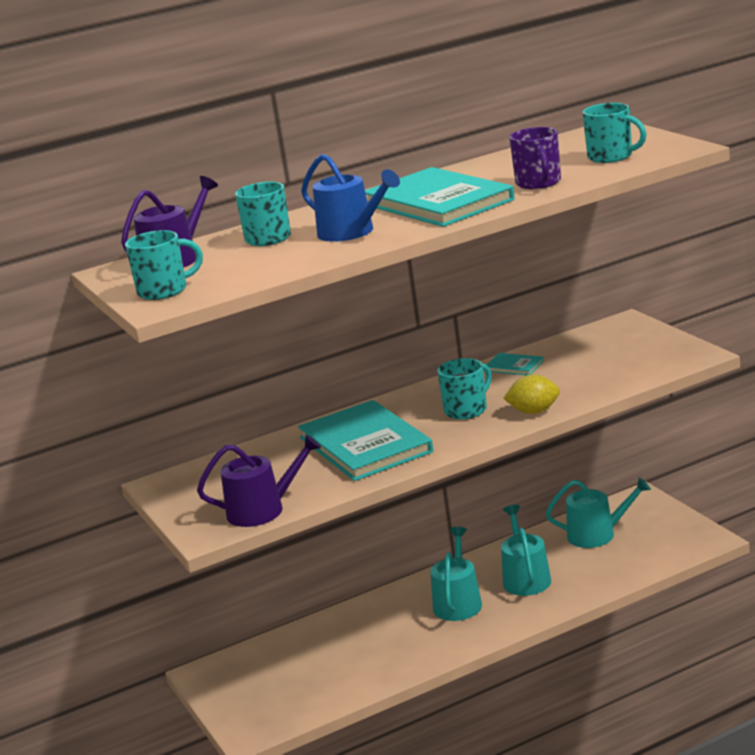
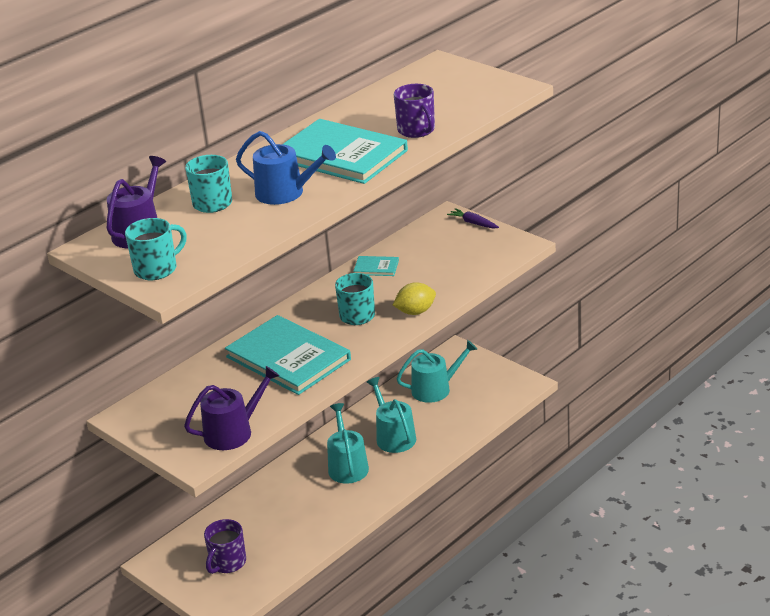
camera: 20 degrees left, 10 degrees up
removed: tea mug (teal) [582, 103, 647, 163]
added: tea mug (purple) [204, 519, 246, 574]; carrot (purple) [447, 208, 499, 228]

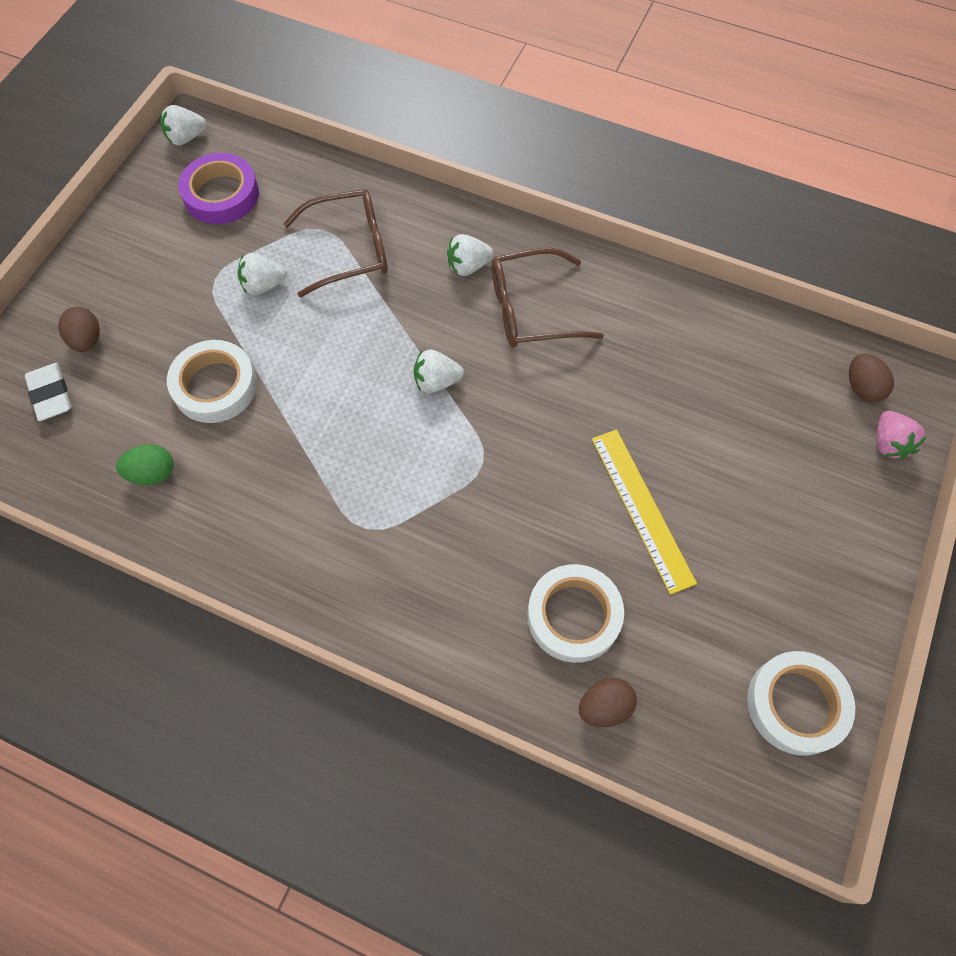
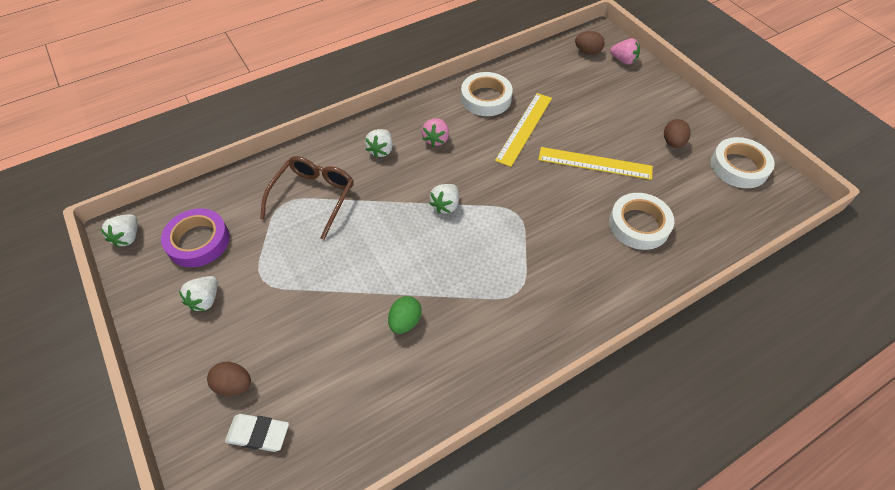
camera: 55 degrees left, 10 degrees down
added: ruler (yellow) [495, 93, 552, 167]
moved: toy egg (green) [116, 444, 174, 485] to [388, 296, 422, 334]; tape (pure white) [167, 340, 257, 423] to [461, 72, 513, 116]; berry (pure white) [237, 253, 287, 295] to [179, 276, 218, 312]; toy egg (dark brown) [579, 678, 637, 727] to [664, 119, 691, 148]
replaced: eyeglasses (dark brown) [492, 248, 604, 348] to berry (rosy) [422, 118, 449, 147]

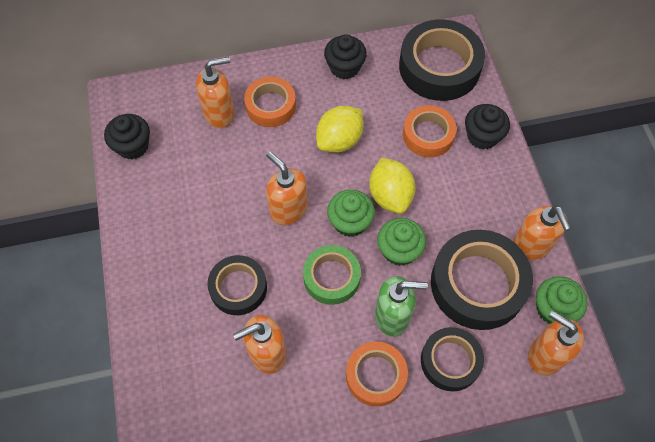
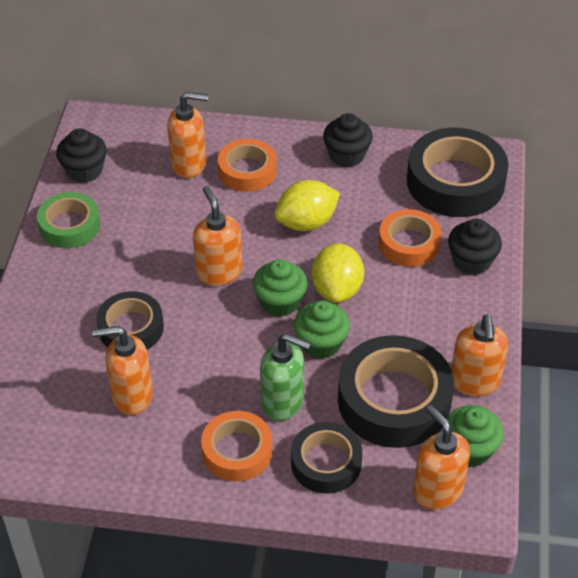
camera: 20 degrees right, 15 degrees down
moved: tape (green) [303, 245, 361, 305] to [37, 192, 100, 248]

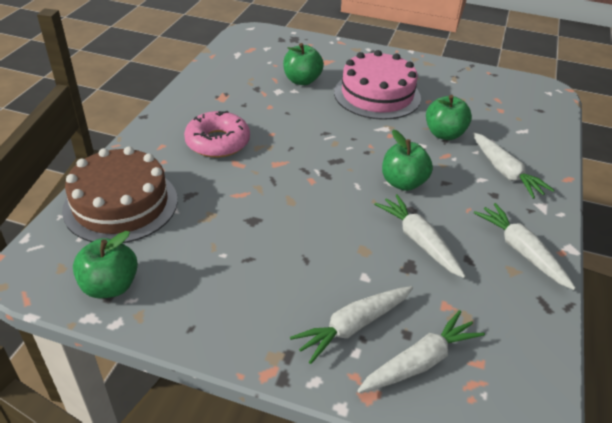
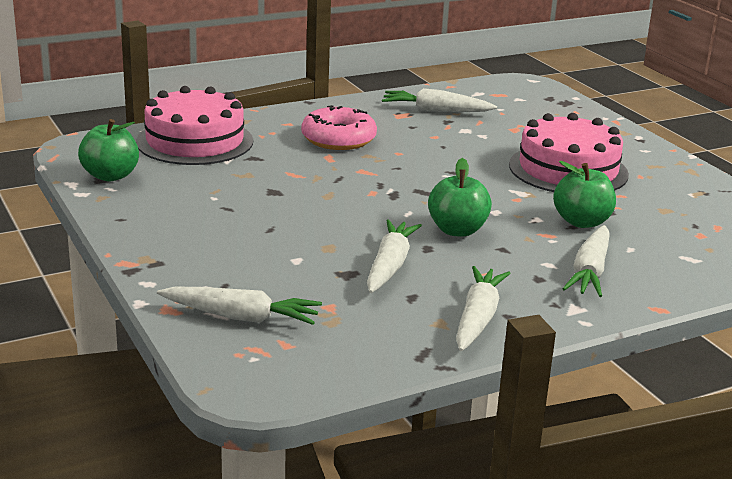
camera: 45 degrees right, 15 degrees down
removed: apple (green) [283, 43, 324, 85]
moved: carrot (pure white) [290, 286, 413, 364] to [382, 88, 497, 112]
recoloured: gateau (dark brown) [62, 146, 178, 243] to gateau (rosy) [136, 86, 253, 165]

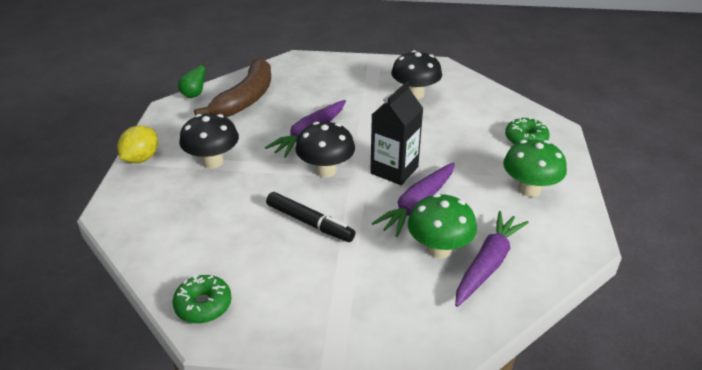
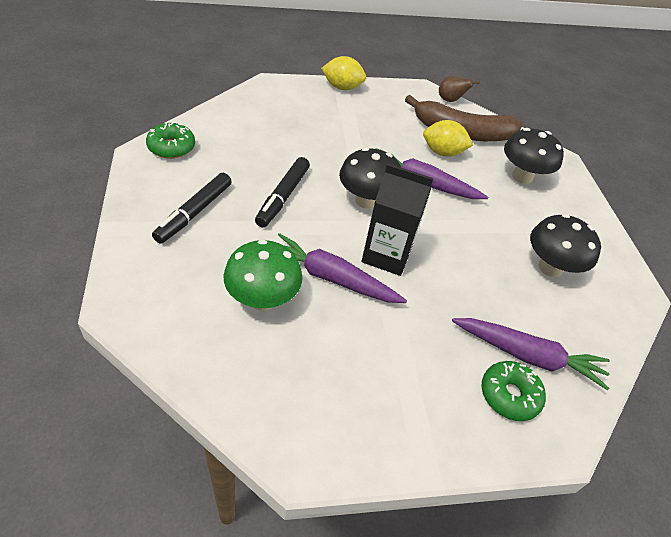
camera: 70 degrees right, 10 degrees up
removed: mushroom (green) [503, 139, 567, 197]
added: marker (jet-black) [152, 173, 232, 244]; lemon (yellow) [423, 120, 473, 157]
moved: mushroom (jet-black) [179, 114, 239, 168] to [504, 128, 564, 184]; carrot (purple) [455, 211, 529, 307] to [452, 318, 610, 390]
recoloured: toy pear (green) [178, 61, 209, 98] to toy pear (dark brown) [439, 76, 480, 102]

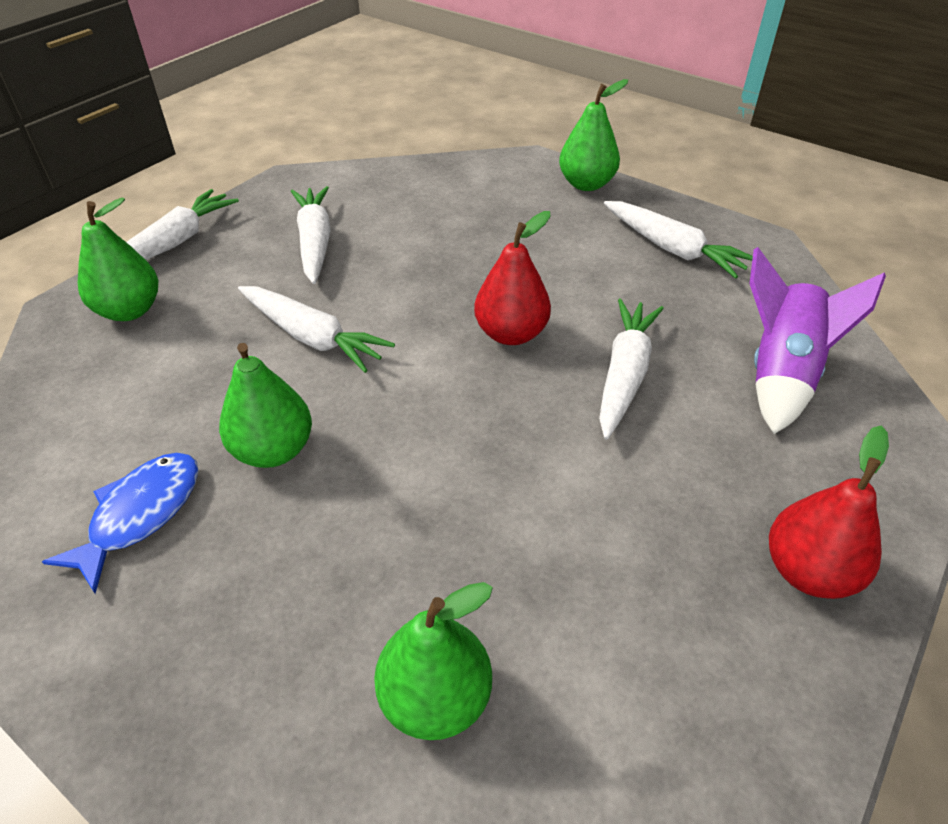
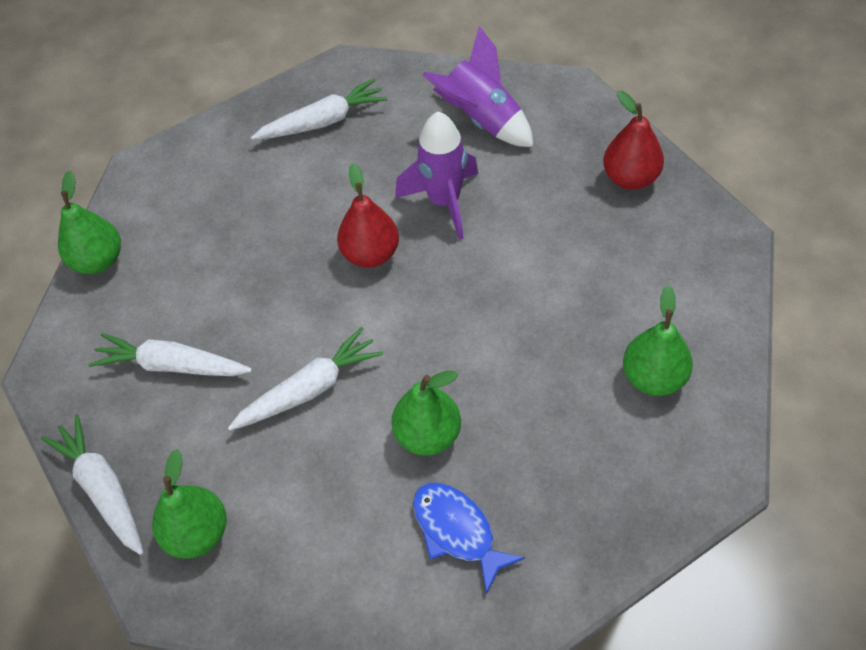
camera: 65 degrees left, 10 degrees up
moved: toy pear (green) [559, 79, 628, 191] to [58, 170, 121, 274]
replaced: carrot (pure white) [599, 299, 664, 440] to spaceship (purple) [395, 112, 478, 240]

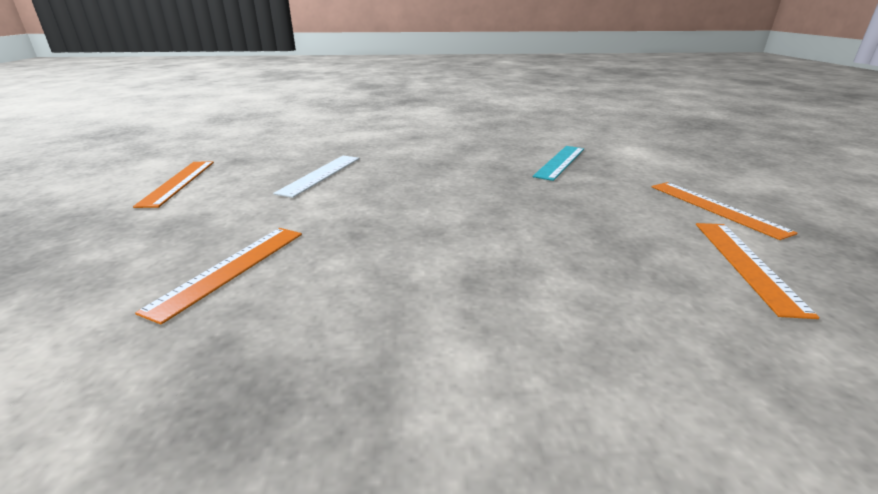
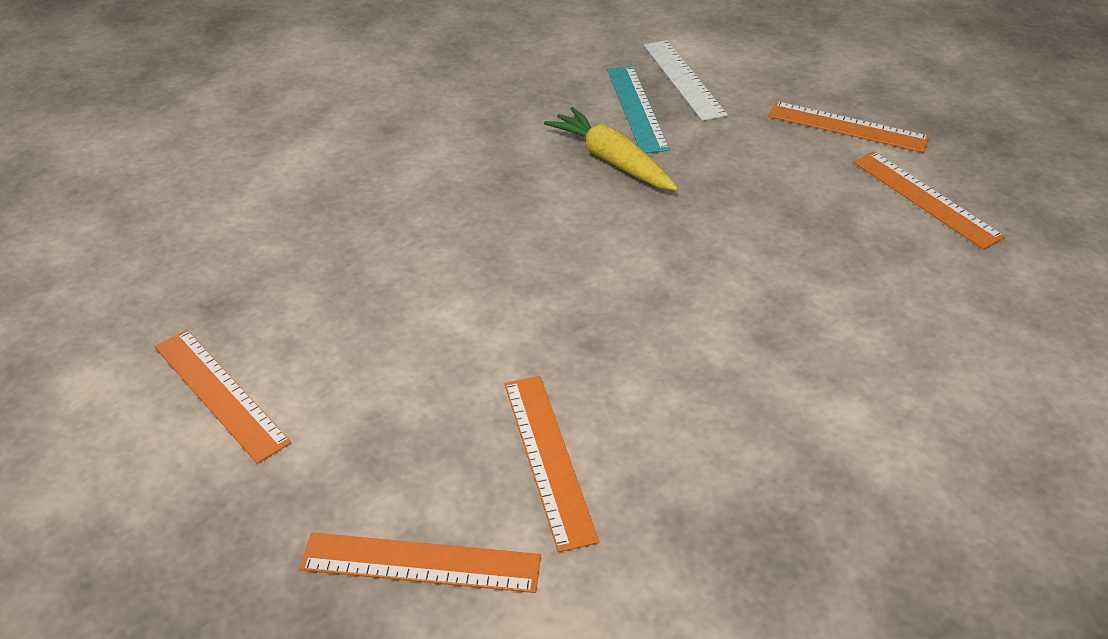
camera: 40 degrees left, 15 degrees up
added: ruler (orange) [299, 532, 541, 593]; carrot (yellow) [544, 107, 678, 191]
moved: ruler (pure white) [273, 156, 359, 198] to [644, 40, 728, 121]

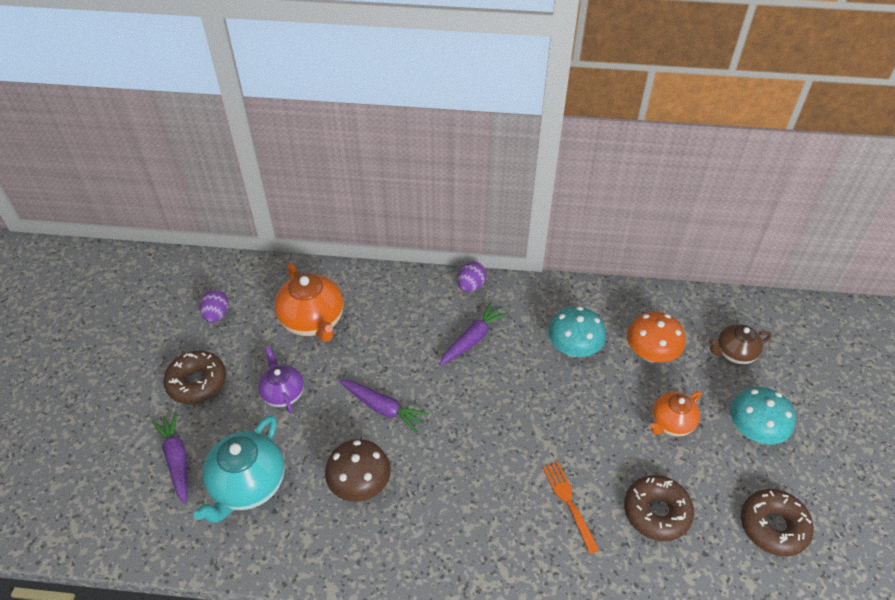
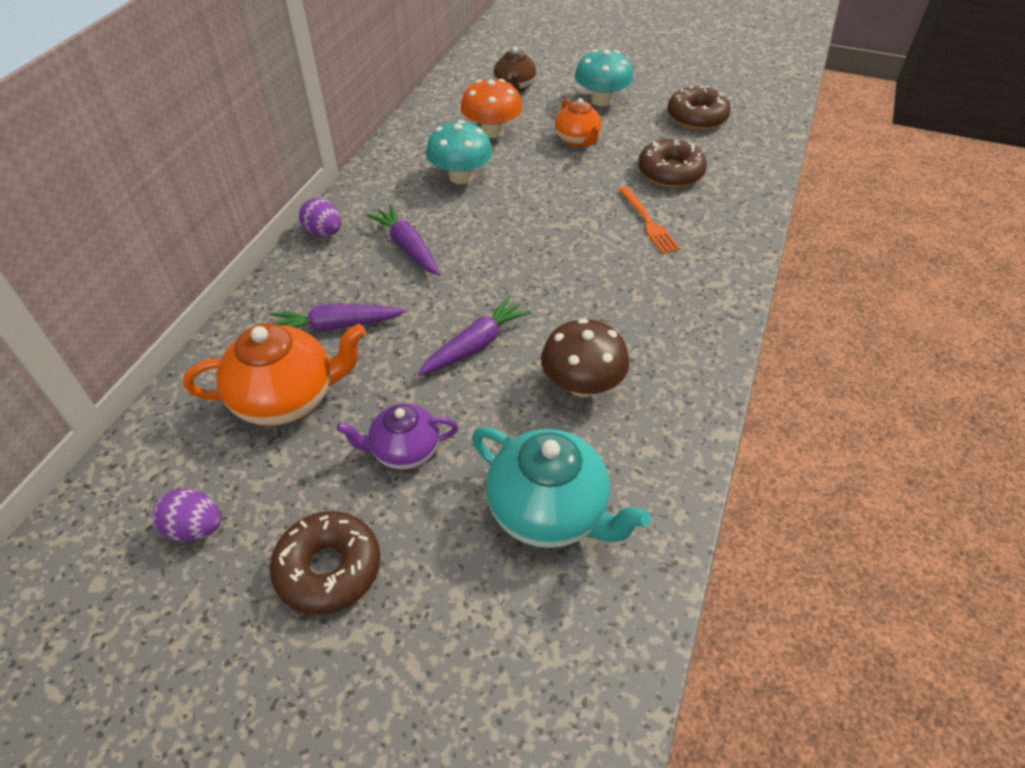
camera: 75 degrees left, 0 degrees up
moved: carrot (purple) [151, 412, 188, 504] to [270, 304, 406, 332]
turned: table fork (orange) [542, 462, 599, 554] = [618, 186, 681, 254] 105 degrees counterclockwise

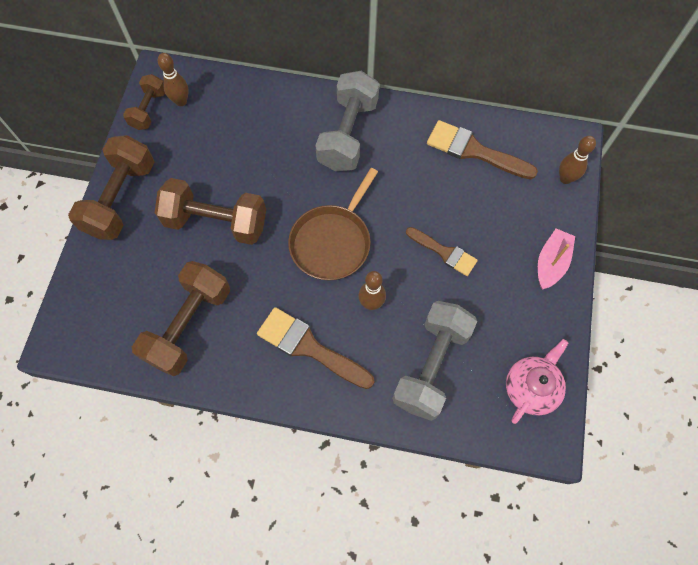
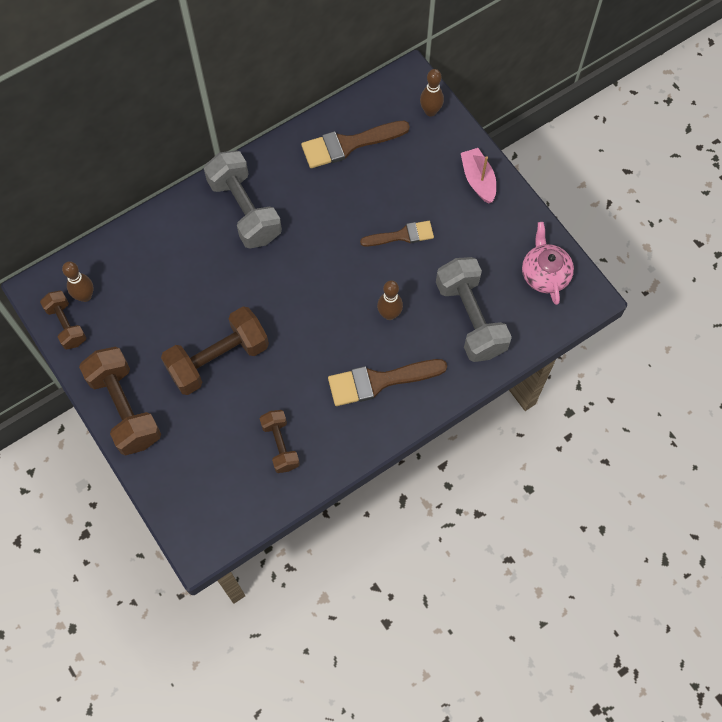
camera: 45 degrees left, 0 degrees up
removed: frying pan (dark brown) [288, 168, 378, 281]
resized: dumbbell (dark brown) [132, 261, 230, 376] = [259, 410, 300, 473] x0.57

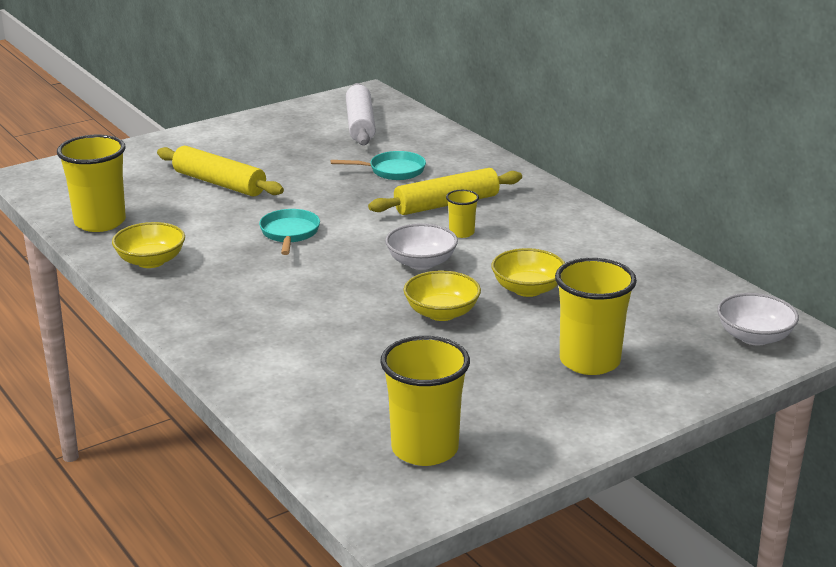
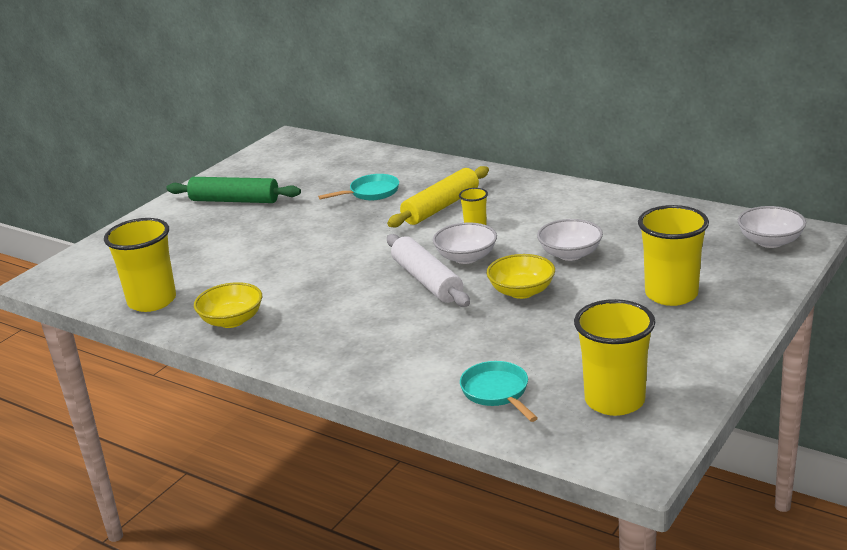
camera: 20 degrees left, 0 degrees up
removed: dough roller (yellow) [157, 146, 284, 196]
added: dough roller (green) [166, 177, 301, 203]
moved: frying pan (teal) [259, 209, 320, 255] to [460, 361, 538, 422]; dough roller (pure white) [346, 83, 376, 145] to [387, 234, 470, 307]
recoloured: serving bowl (yellow) [491, 248, 565, 297] to serving bowl (pure white) [537, 219, 603, 261]

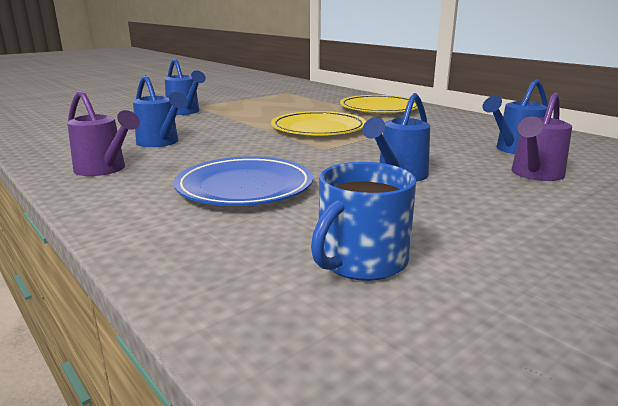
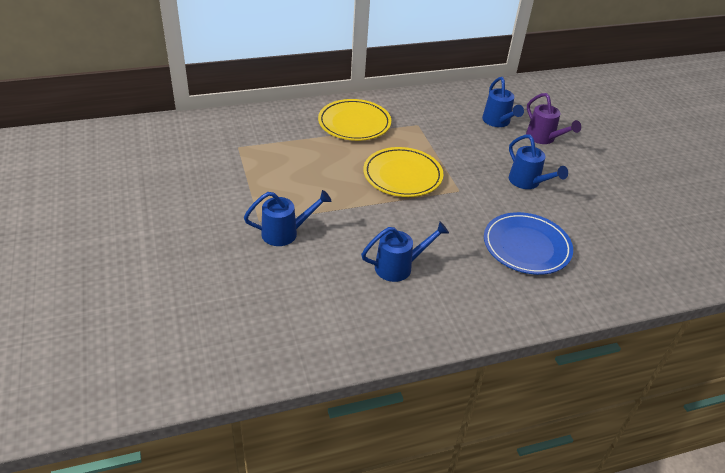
camera: 70 degrees left, 20 degrees up
removed: watering pot (purple) [67, 90, 140, 176]; tea mug (blue) [311, 162, 416, 281]

